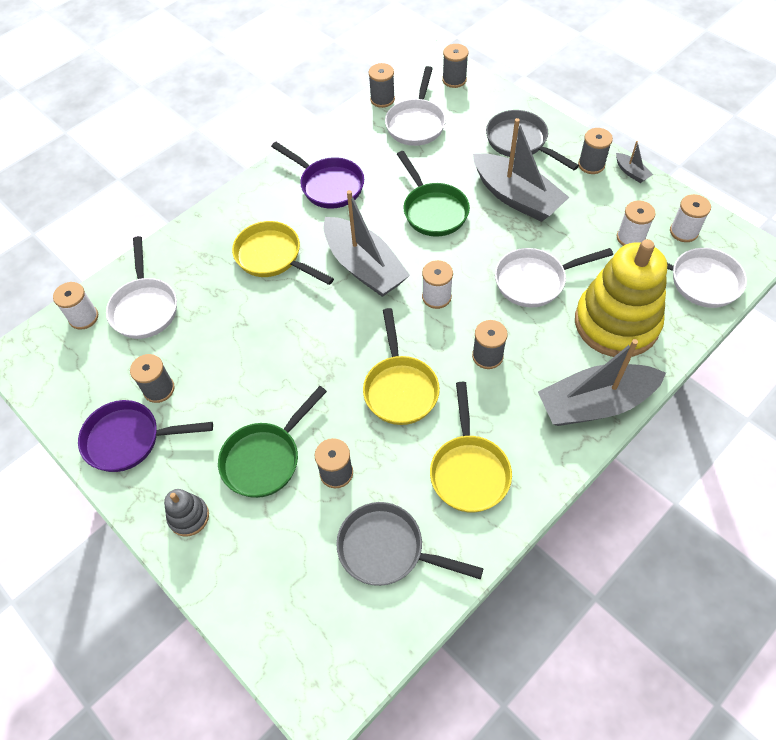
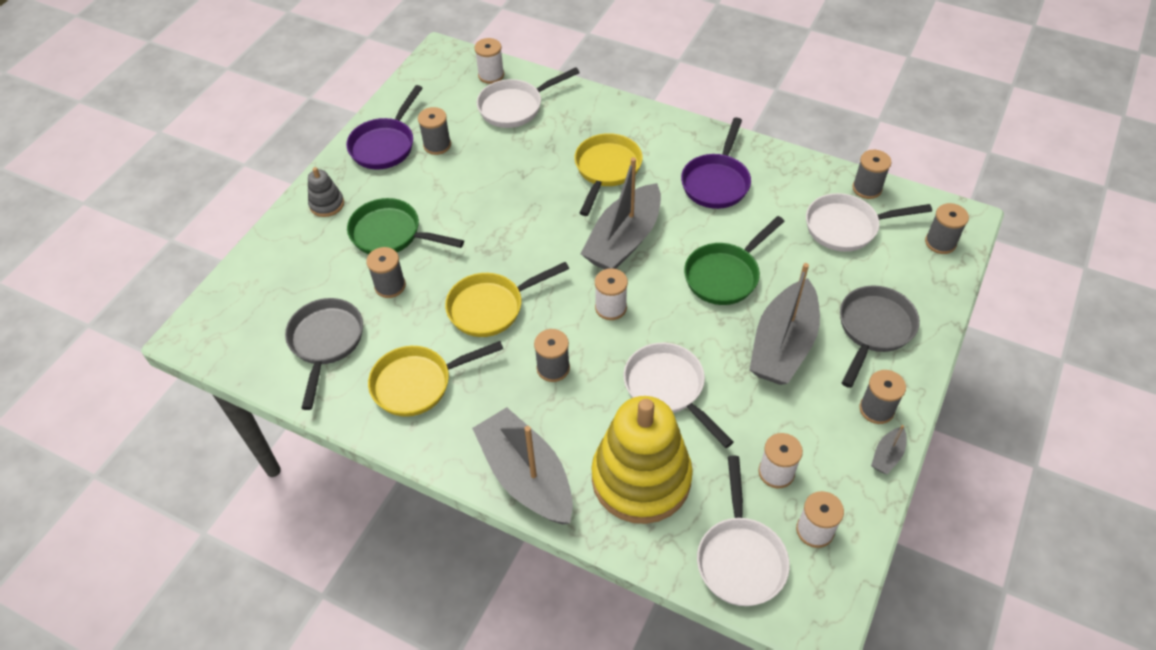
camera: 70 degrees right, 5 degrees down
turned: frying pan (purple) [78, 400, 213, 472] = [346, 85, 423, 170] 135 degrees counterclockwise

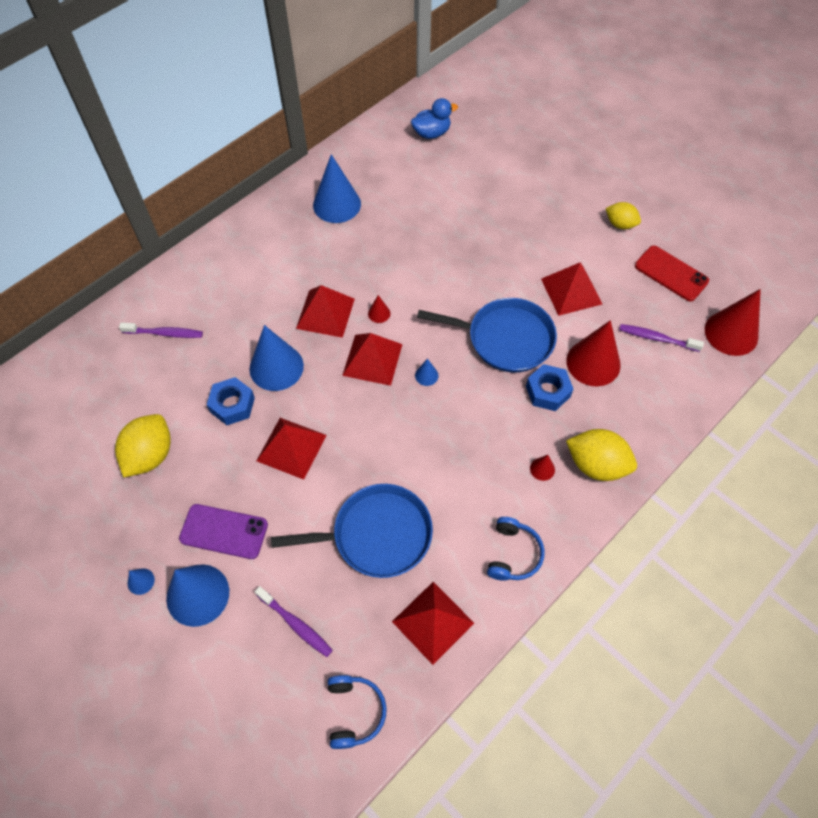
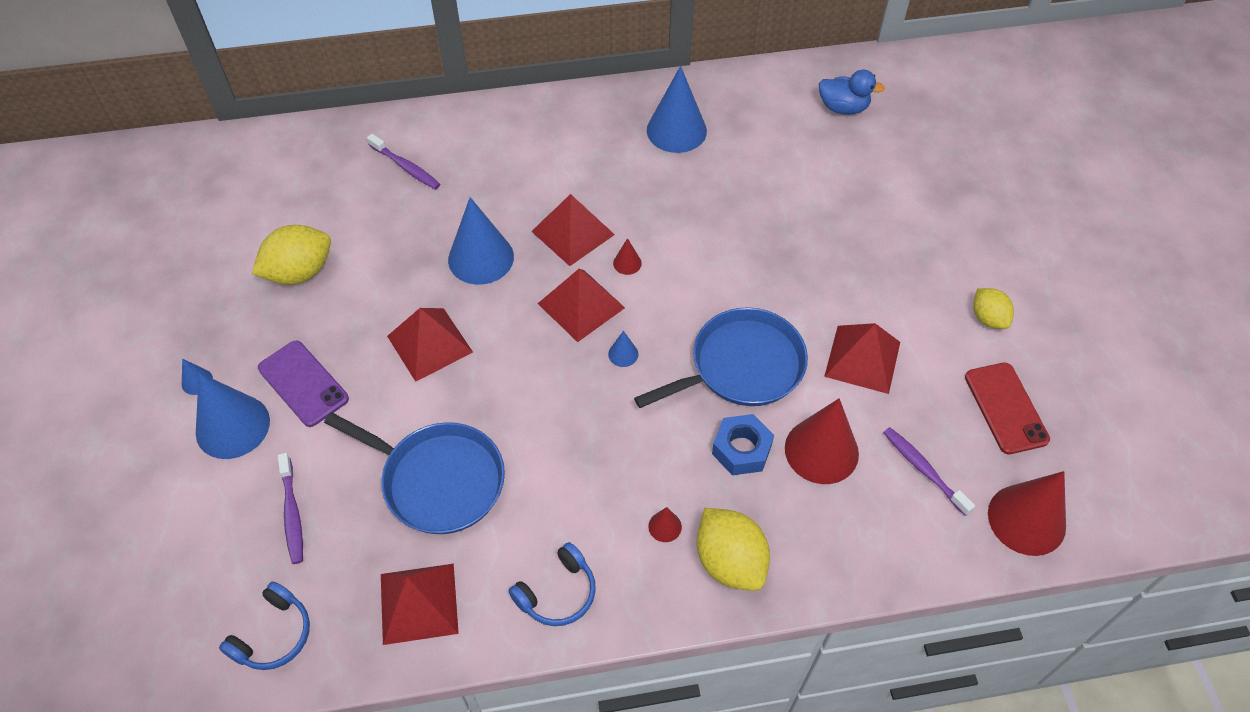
camera: 35 degrees right, 5 degrees down
removed: hexagon nut (blue) [207, 377, 255, 425]
turned: frying pan (blue) [417, 298, 557, 373] = [634, 308, 808, 408] 75 degrees counterclockwise

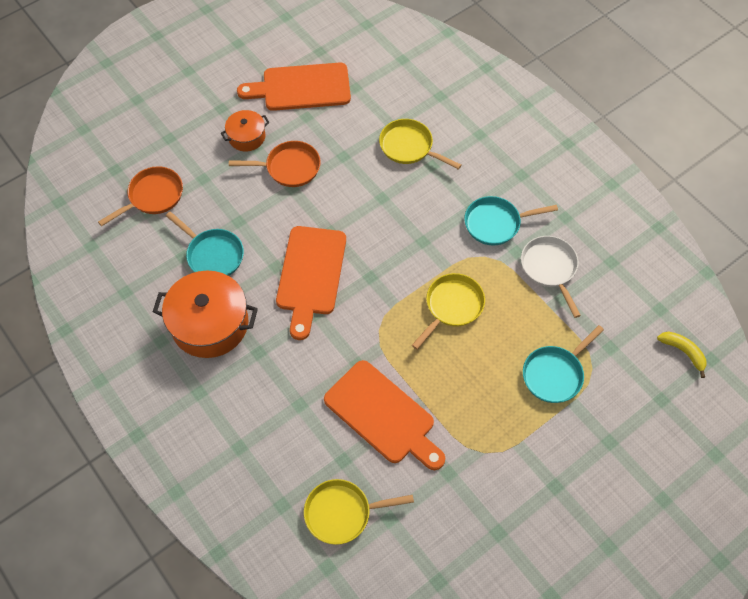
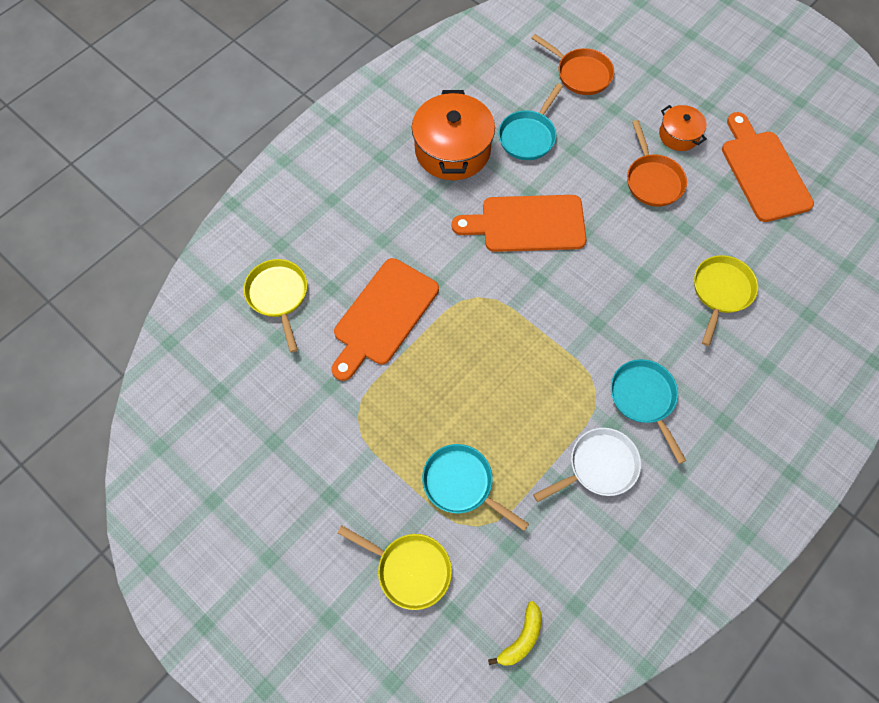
camera: 80 degrees right, 5 degrees up
moved: frying pan (yellow) [412, 273, 485, 349] to [337, 526, 452, 610]

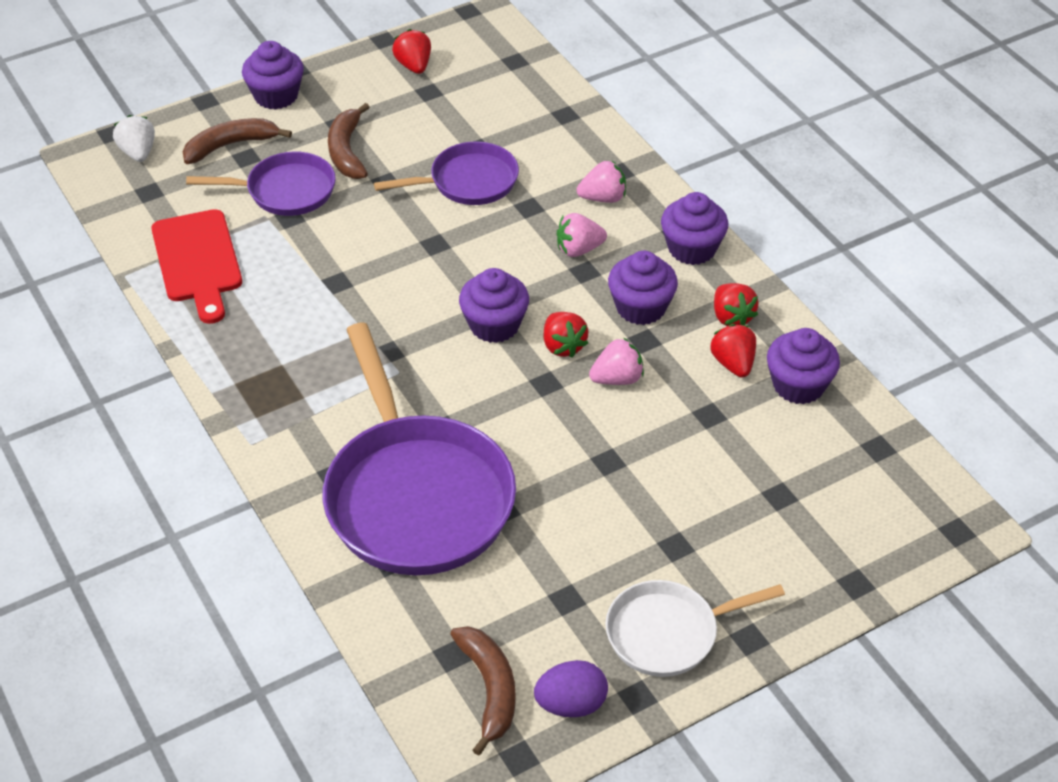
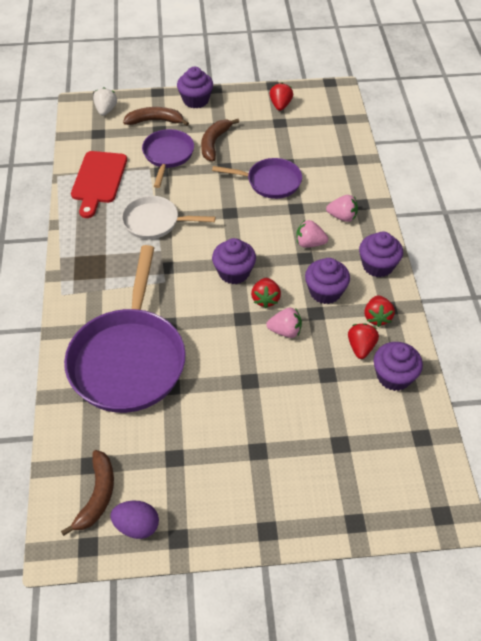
camera: 25 degrees right, 5 degrees up
moved: frying pan (pure white) [605, 580, 785, 677] to [121, 196, 216, 239]
turned: frying pan (purple) [186, 151, 336, 216] = [142, 129, 194, 188] 105 degrees counterclockwise

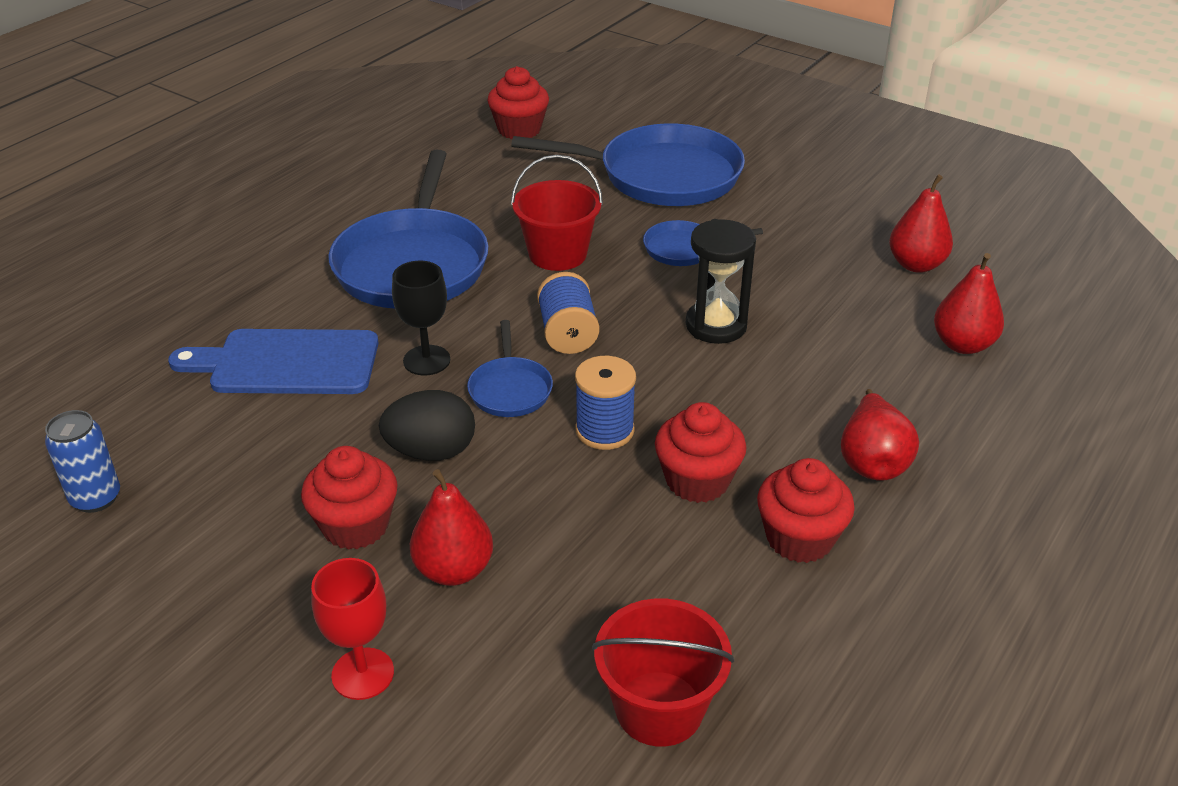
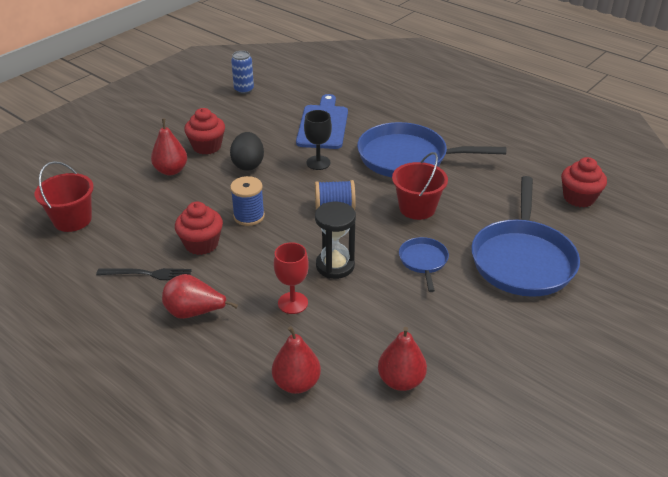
camera: 95 degrees right, 0 degrees up
removed: frying pan (blue) [467, 320, 553, 417]
moved: chalice (scarlet) [311, 558, 394, 700] to [274, 242, 309, 314]
replaced: fairy cake (scarlet) [757, 458, 855, 563] to table fork (jet-black) [96, 268, 192, 280]

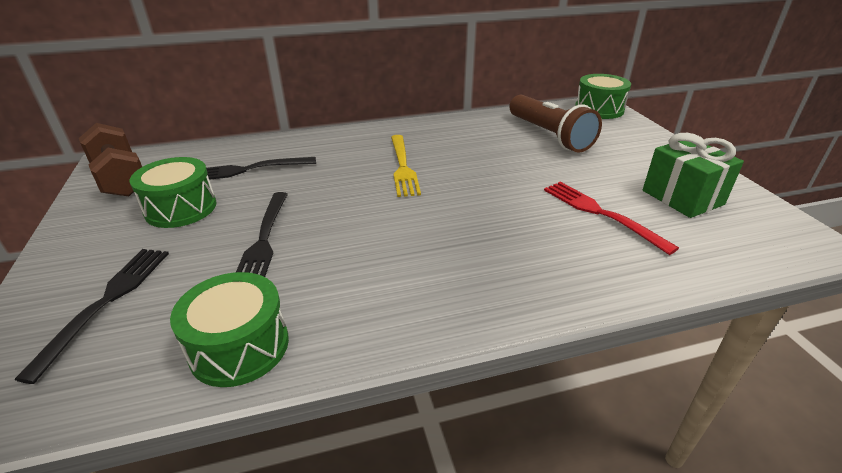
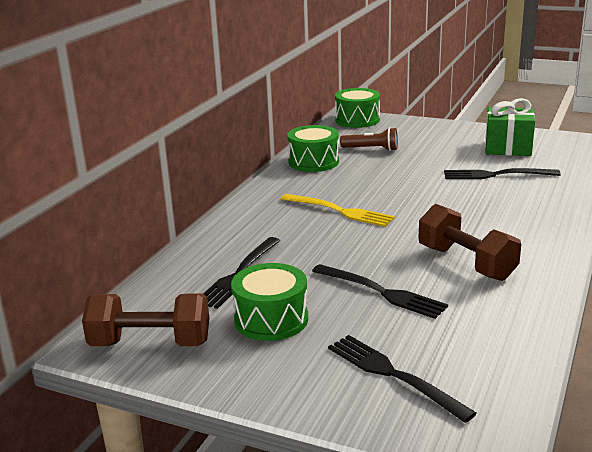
camera: 50 degrees left, 10 degrees down
added: dumbbell (dark brown) [419, 204, 521, 281]
moved: snare drum (green) [170, 272, 289, 387] to [287, 125, 339, 172]
recoloured: table fork (scarlet) [544, 182, 679, 255] to table fork (jet-black) [444, 168, 561, 179]
resized: torch (dark brown) [509, 95, 602, 153] = [340, 127, 398, 151] x0.58

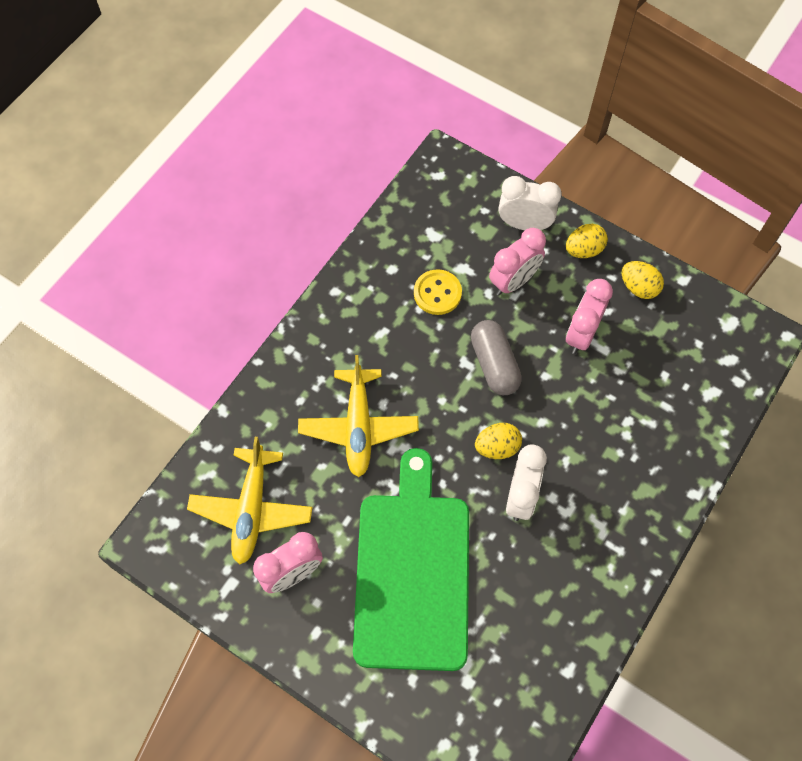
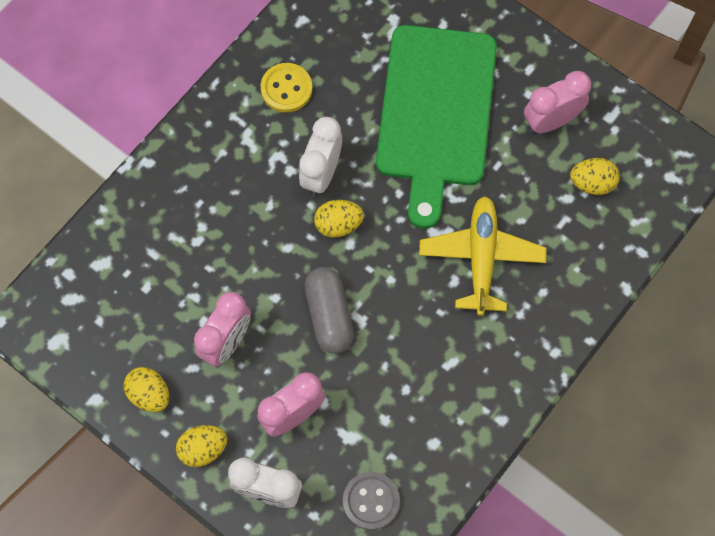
camera: 175 degrees left, 5 degrees up
added: shirt button (ash-grey) [343, 472, 400, 530]
moved: shirt button (yellow) [414, 269, 462, 315] to [261, 63, 312, 112]
replaced: aeroplane (yellow) [187, 437, 313, 564] to toy egg (yellow) [570, 158, 620, 195]

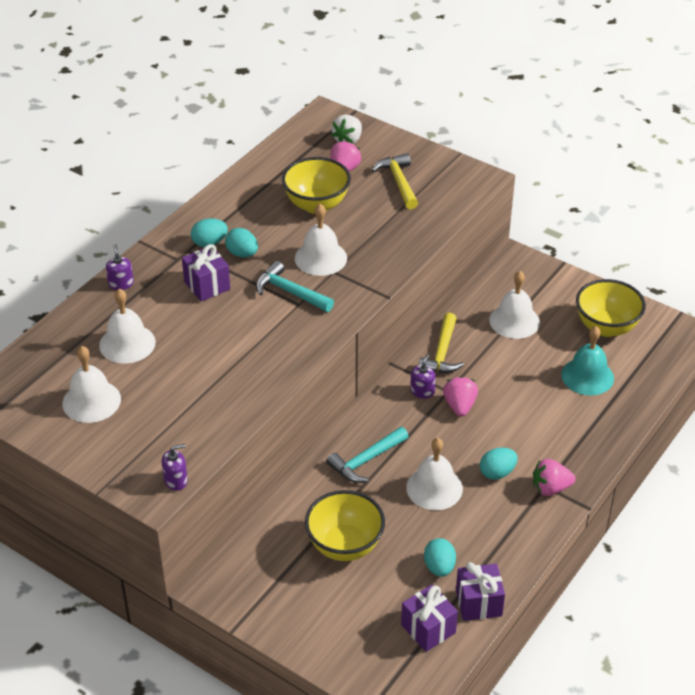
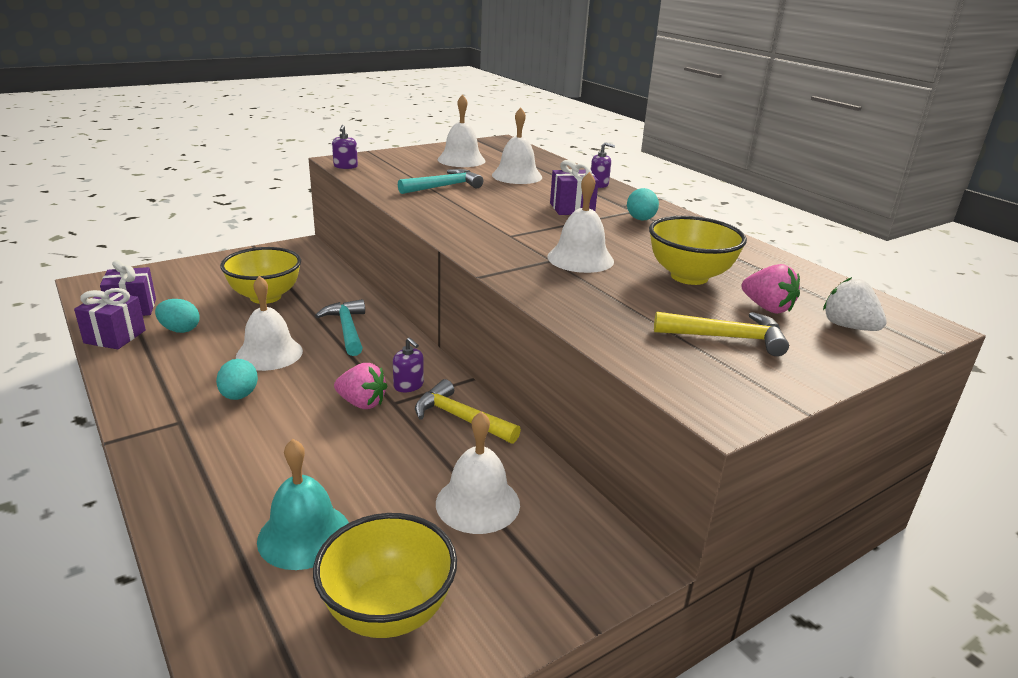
camera: 110 degrees right, 15 degrees down
removed: toy egg (teal) [225, 228, 258, 257]; berry (rosy) [533, 459, 575, 496]
moved: carpenter's hammer (teal) [256, 261, 334, 312] to [398, 169, 483, 194]

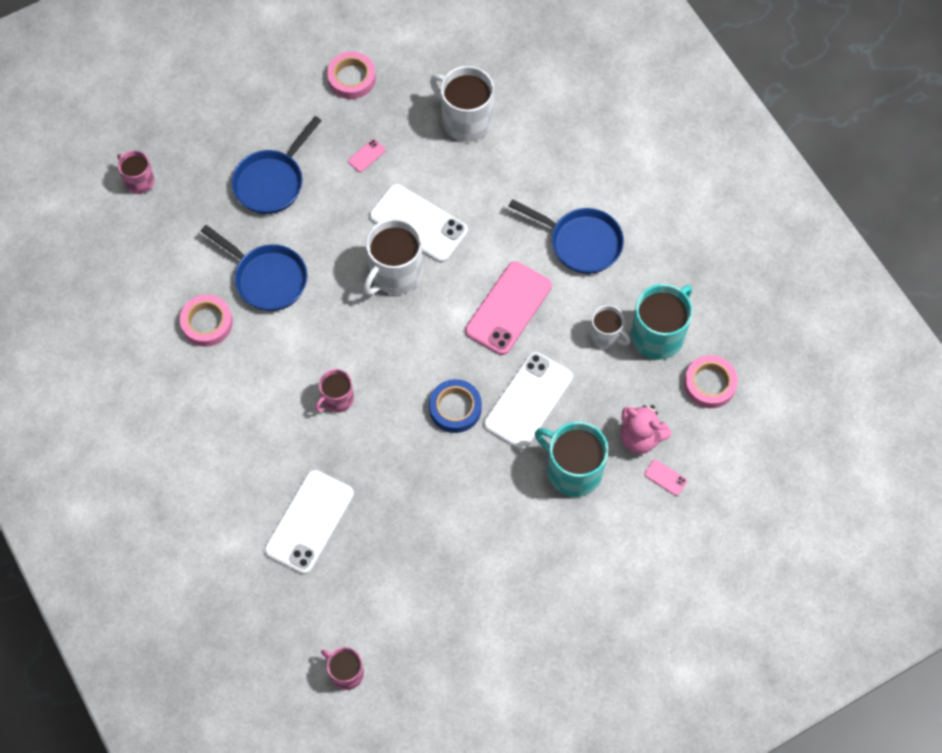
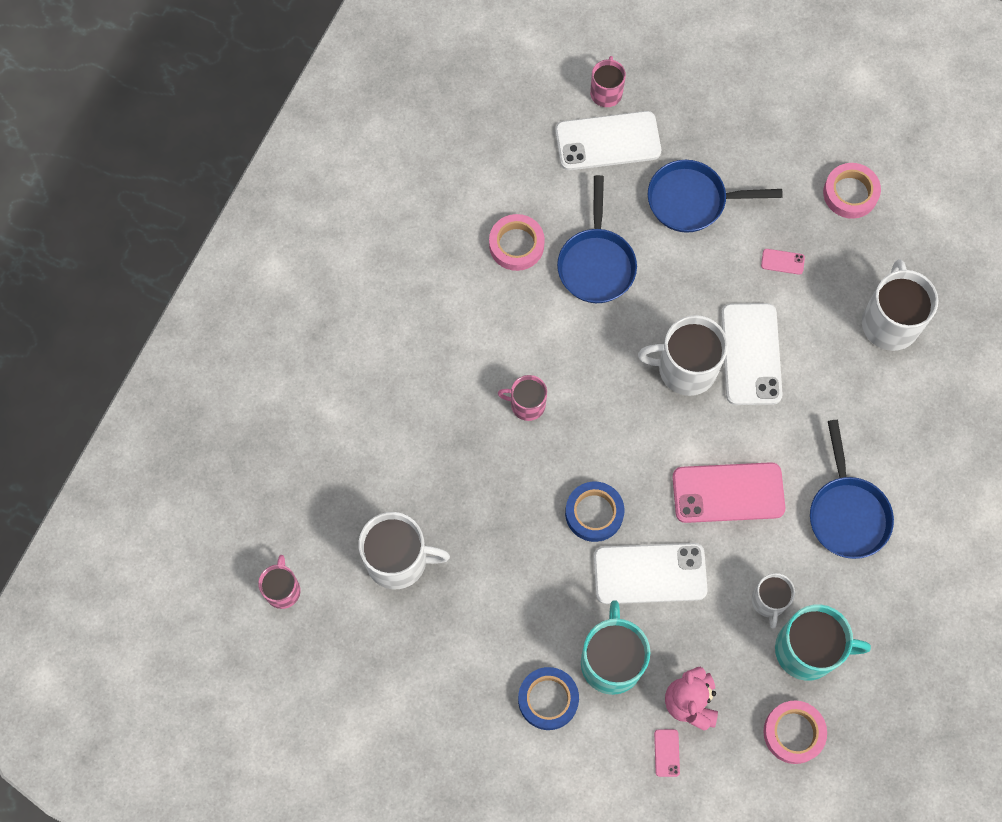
camera: 55 degrees right, 5 degrees up
added: tea mug (pure white) [358, 512, 450, 589]; tape (blue) [518, 667, 579, 730]
moved: smartphone (pure white) [264, 470, 354, 574] to [555, 111, 661, 170]

